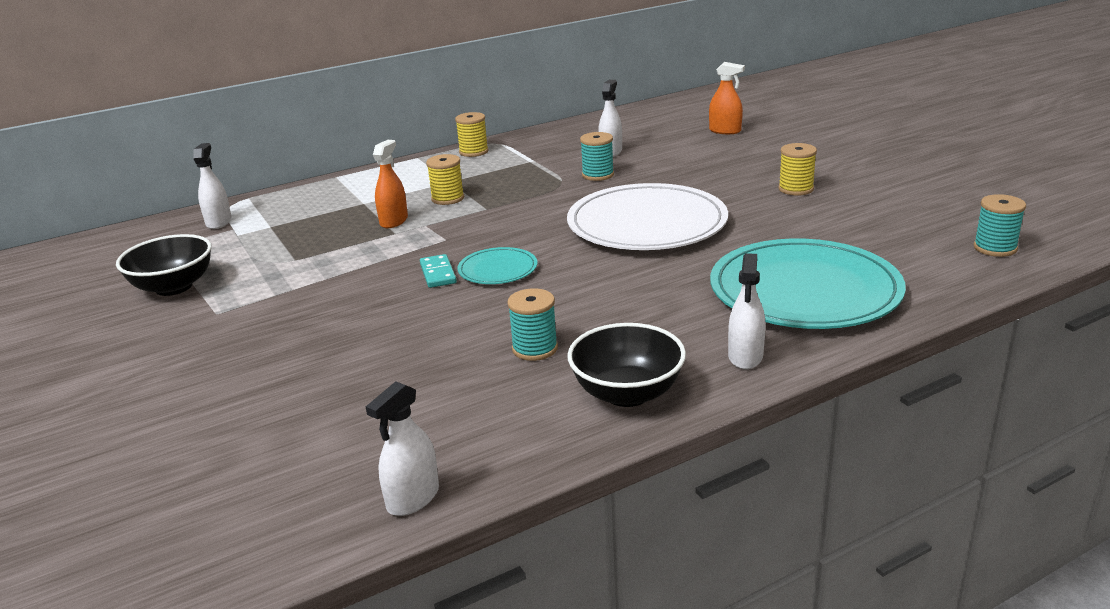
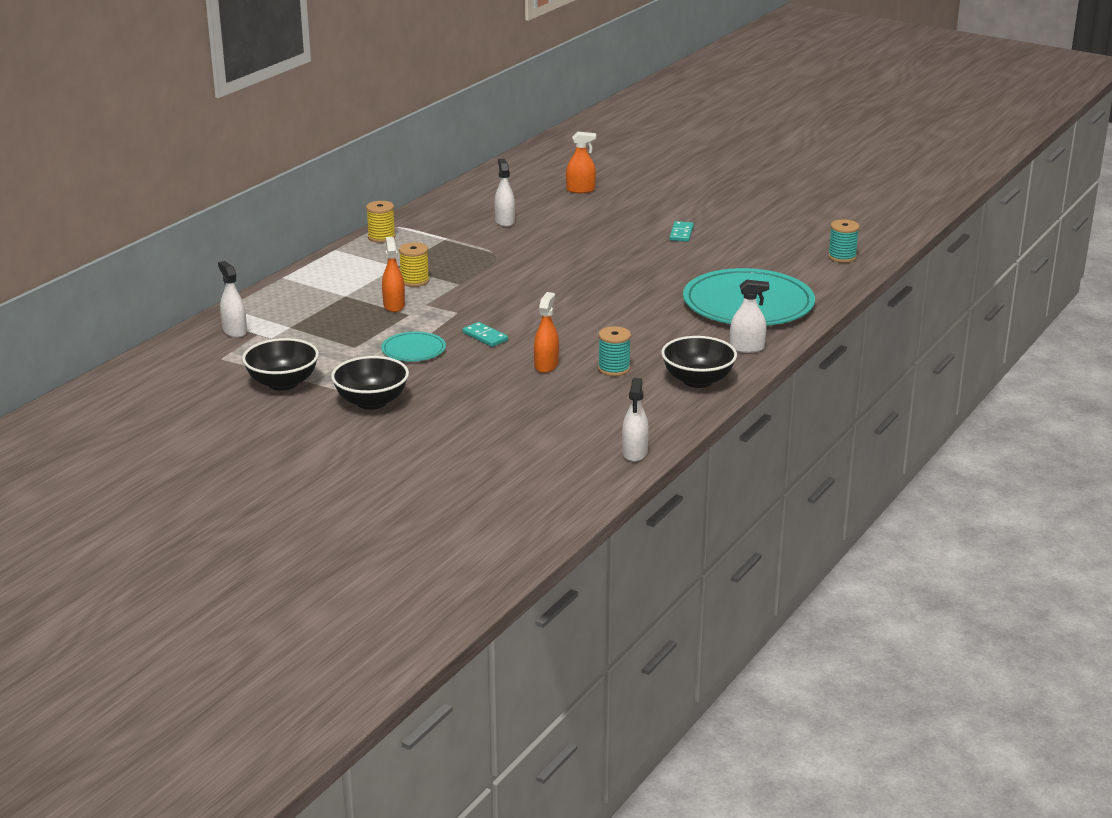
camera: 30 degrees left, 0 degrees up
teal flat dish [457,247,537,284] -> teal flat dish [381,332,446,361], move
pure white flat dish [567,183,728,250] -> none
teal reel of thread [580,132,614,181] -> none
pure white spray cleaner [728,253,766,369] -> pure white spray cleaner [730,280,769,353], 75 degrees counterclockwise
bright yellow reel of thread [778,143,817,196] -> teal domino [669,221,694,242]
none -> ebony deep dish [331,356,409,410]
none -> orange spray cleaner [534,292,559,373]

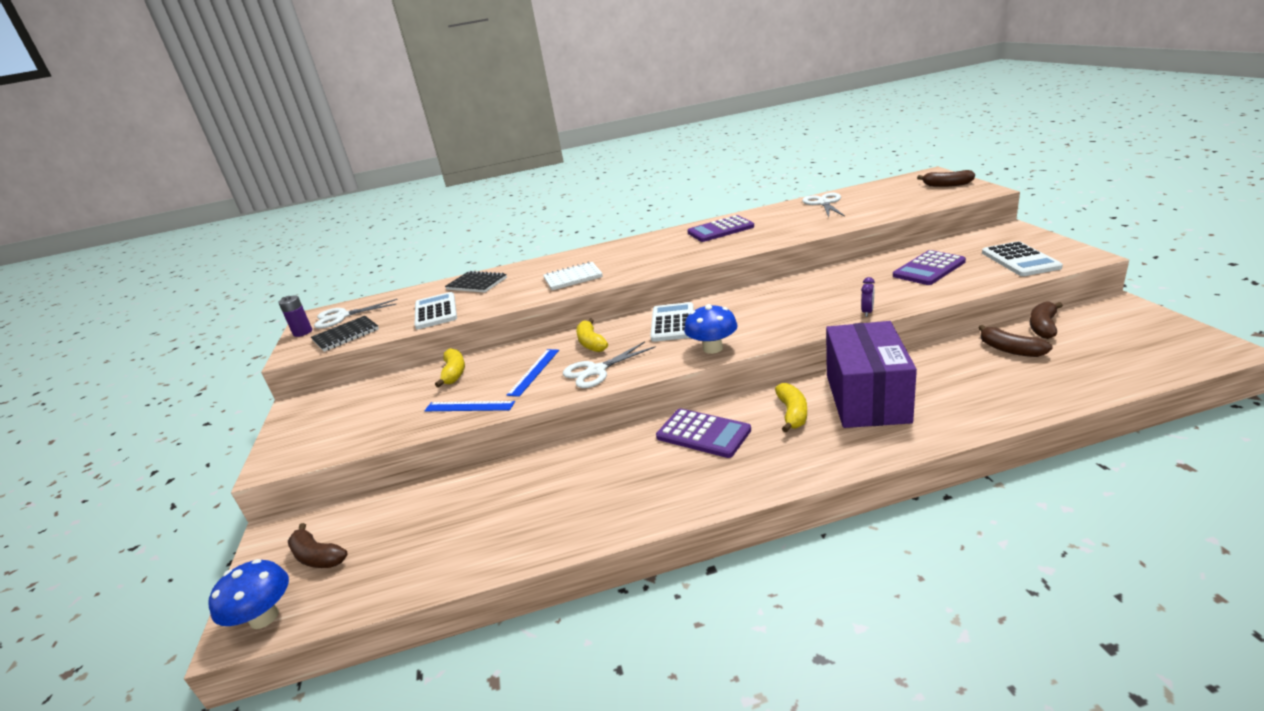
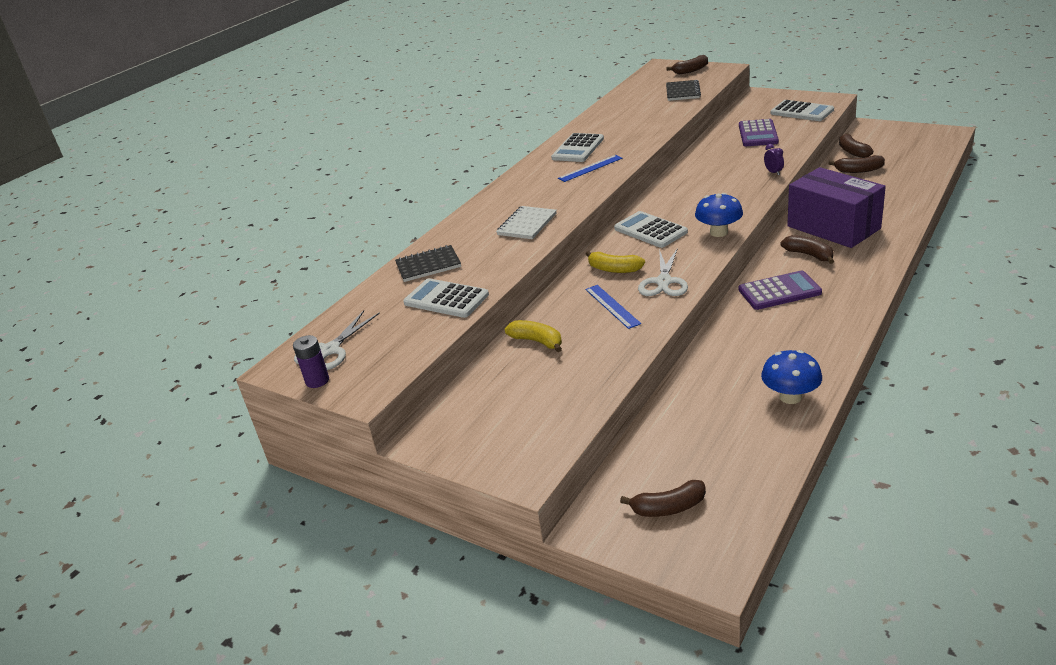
camera: 45 degrees left, 5 degrees up
blue fungus [208,559,289,629] -> blue fungus [761,350,822,404], move
ebony notepad [311,316,379,352] -> ebony notepad [666,80,701,101], move
blue measuring stick [424,401,515,411] -> blue measuring stick [558,155,623,182], move
royal purple adding machine [687,215,754,242] -> pure white adding machine [551,133,604,162]
bright yellow toy banana [775,383,807,432] -> russet toy banana [780,235,834,264]
pure white pair of scissors [802,193,845,217] -> none

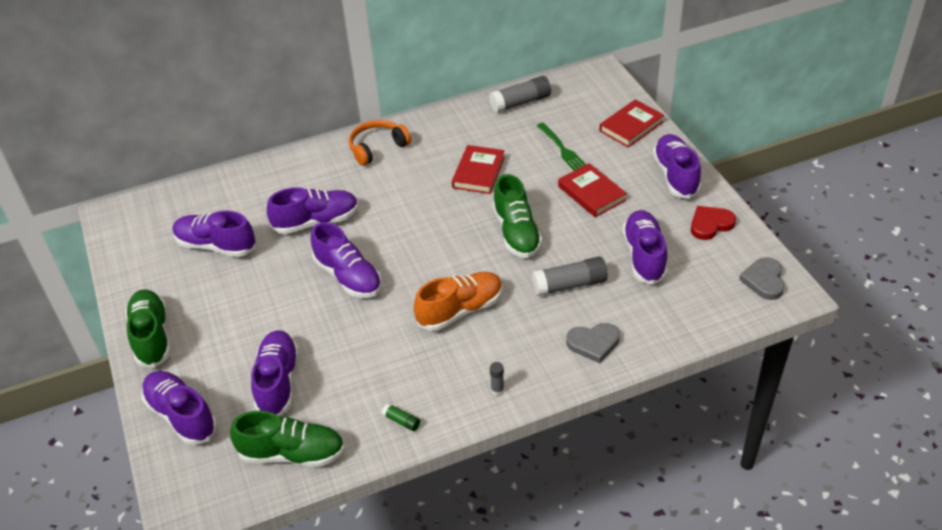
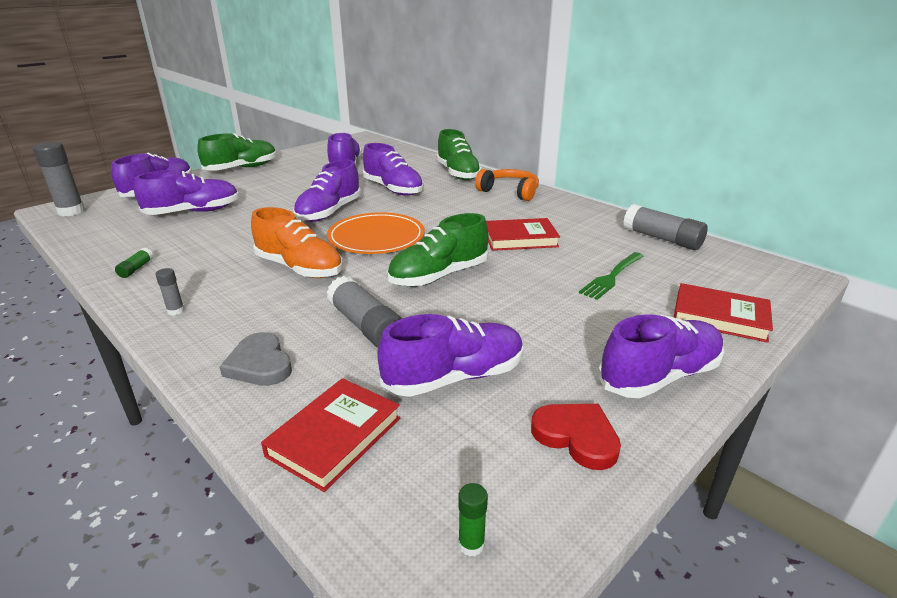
camera: 65 degrees right, 15 degrees down
emerald lace-up shoe [230,411,345,467] -> emerald lace-up shoe [436,129,482,180], move
scarlet hardback [558,163,627,217] -> scarlet hardback [261,378,400,492], move
grey heart [739,257,784,300] -> emerald glue [458,483,488,556]
none -> grey glue [33,142,85,216]
none -> orange flat dish [327,212,425,254]

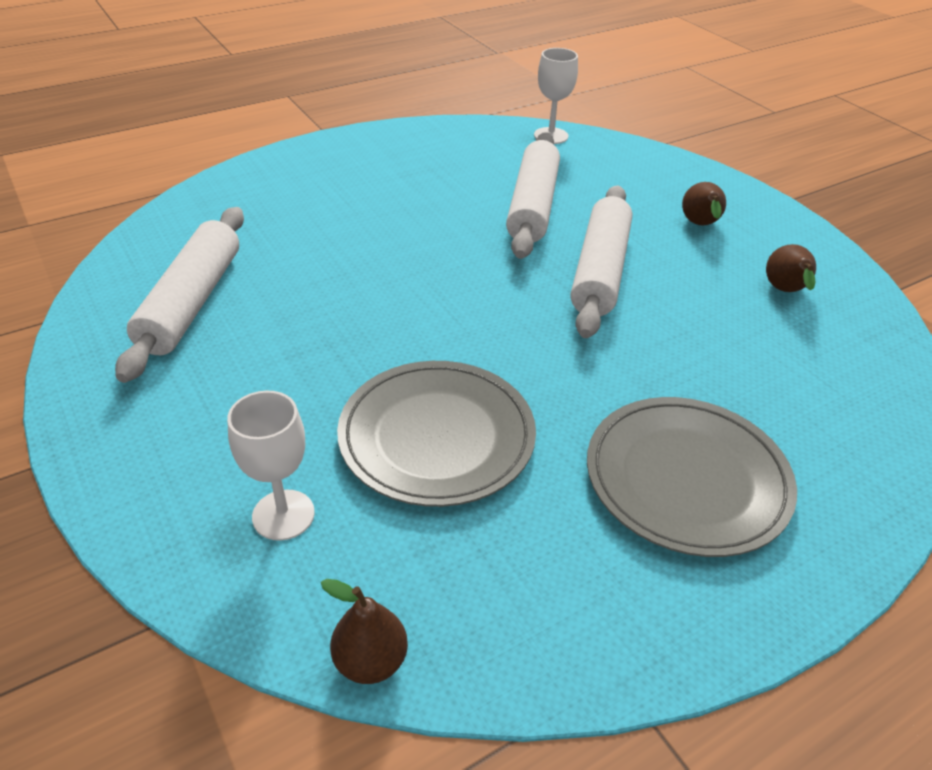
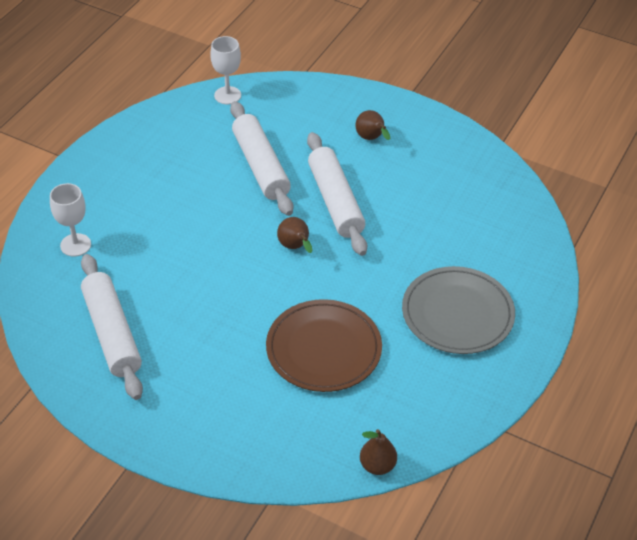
camera: 30 degrees left, 5 degrees up
pure white wine glass [227,391,315,541] -> pure white wine glass [50,183,91,257], move
grey flat dish [337,361,536,507] -> russet flat dish [266,299,382,392]
russet pear fruit [766,244,816,292] -> russet pear fruit [277,217,312,253], move

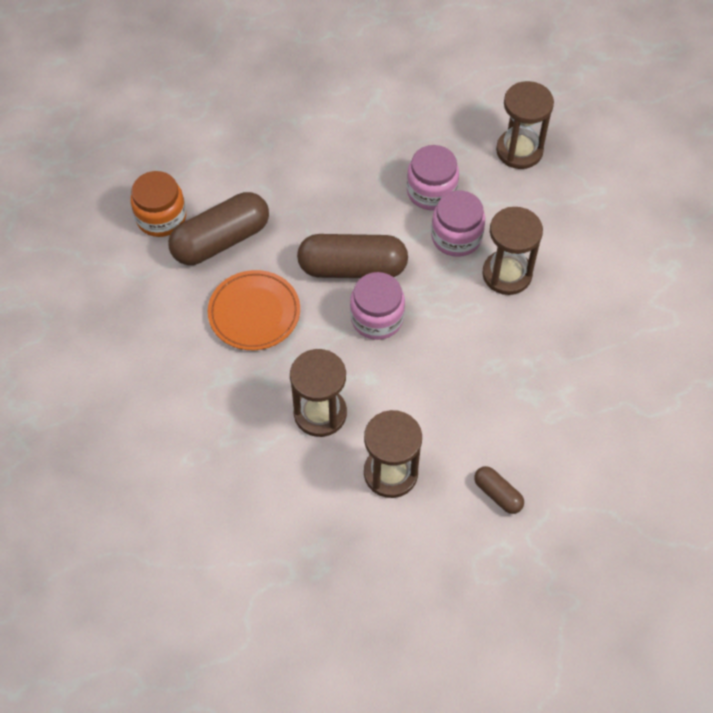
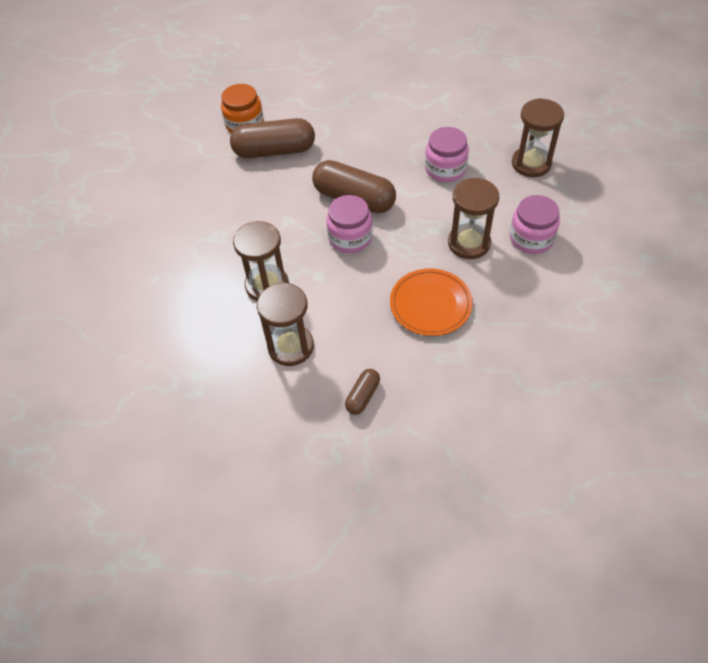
camera: 30 degrees right, 5 degrees down
orange flat dish [208,270,300,350] -> orange flat dish [390,268,473,336], move
rosy jar [431,190,485,257] -> rosy jar [510,195,560,254], move
russet capsule [474,466,524,514] -> russet capsule [345,369,380,415], 45 degrees clockwise

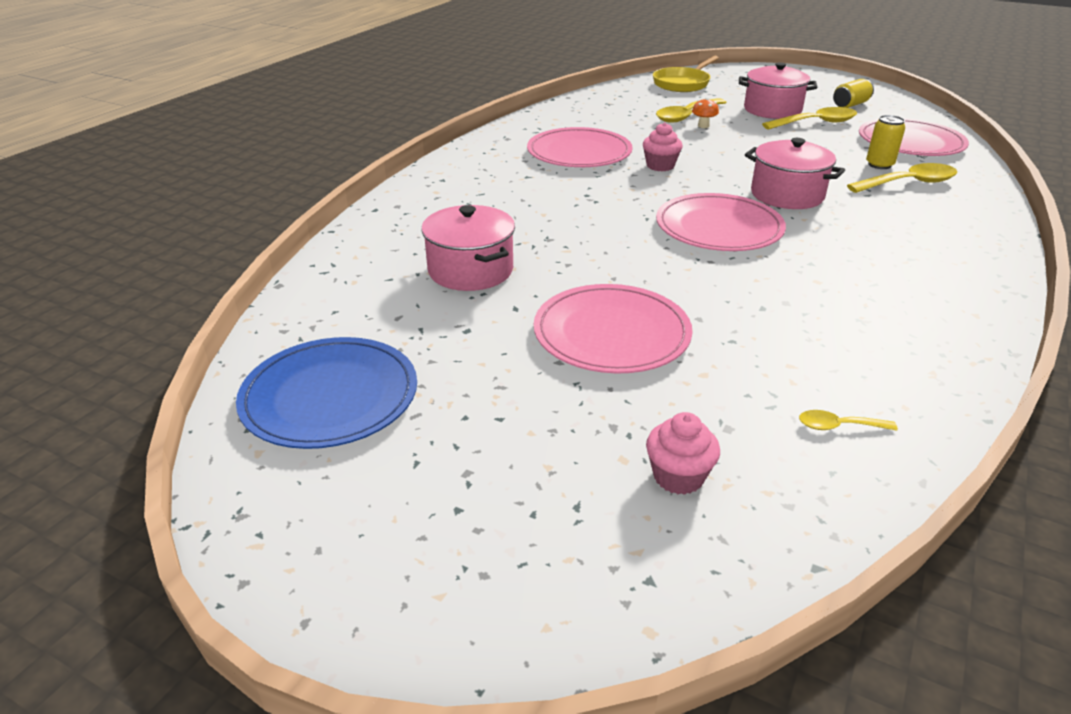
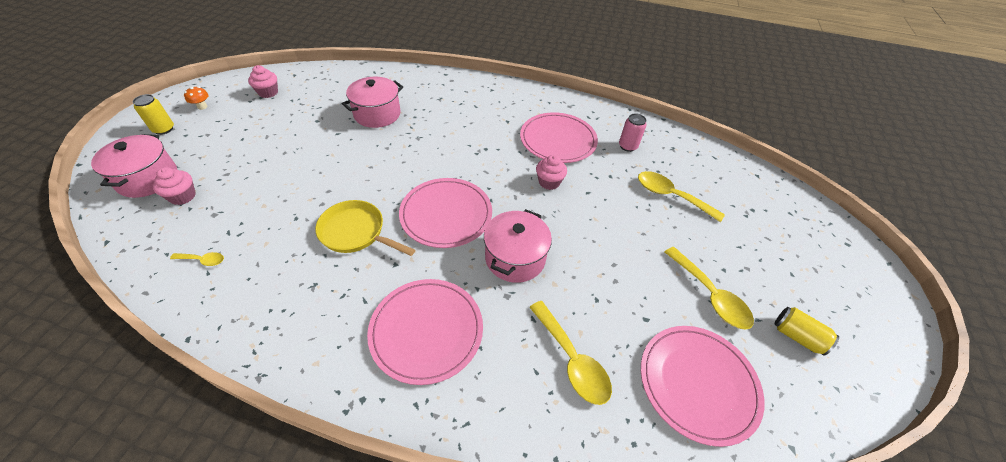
camera: 75 degrees right, 15 degrees up
blue flat dish [236,337,417,449] -> rosy cupcake [248,65,278,98]
rosy flat dish [534,284,693,374] -> rosy flat dish [367,279,483,385], move
bright yellow frying pan [653,56,719,92] -> bright yellow frying pan [315,200,415,256], move
orange fungus [692,97,719,128] -> orange fungus [184,86,208,110], move
rosy pot [739,62,818,119] -> rosy pot [91,134,177,198], move
bright yellow teaspoon [799,410,898,431] -> bright yellow teaspoon [170,252,224,266], 105 degrees clockwise
bright yellow tin [866,115,905,169] -> bright yellow tin [133,94,174,135], move
none -> rosy tin [619,114,647,152]

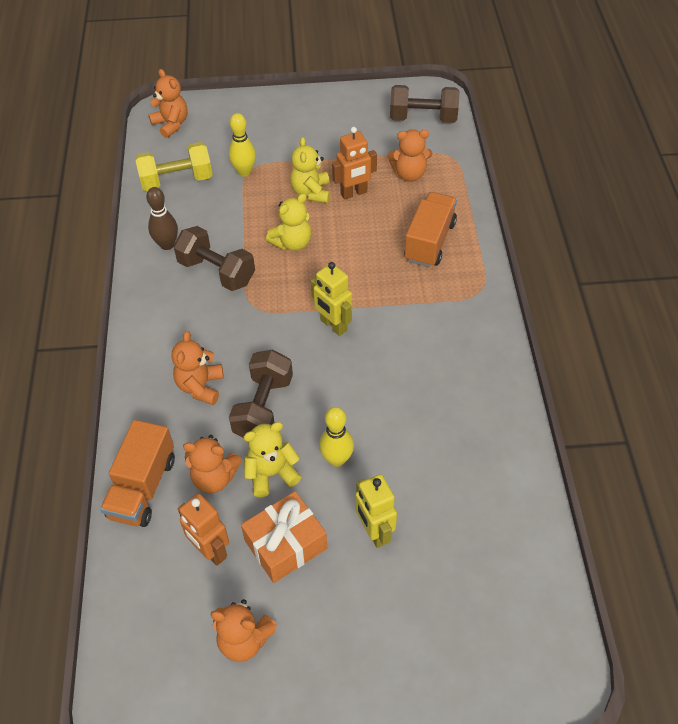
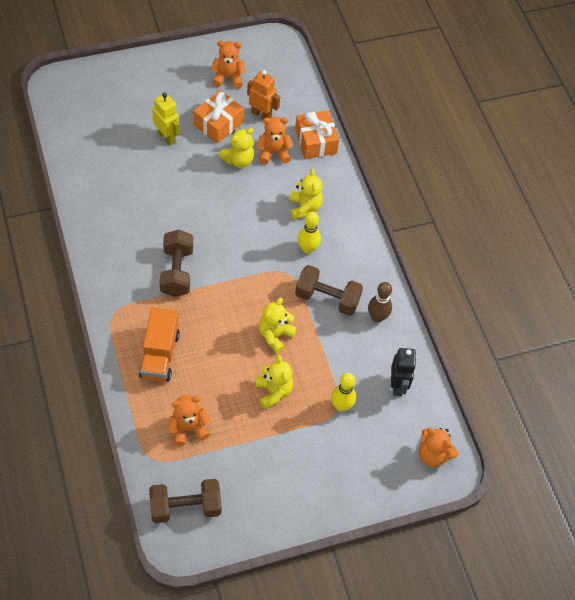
camera: 160 degrees right, 5 degrees up
orange lorry [100,420,175,527] -> orange present [295,110,339,159]
bright yellow dumbbell [135,142,213,191] -> ebony robot [391,348,416,396]
orange teddy [171,331,224,405] -> bright yellow teddy [289,169,323,220]
russet dumbbell [229,349,293,438] -> russet dumbbell [159,230,193,297], move
bright yellow robot [311,262,352,336] -> none
bright yellow skittle [319,407,354,467] -> bright yellow skittle [298,212,321,254], move
orange robot [332,127,377,200] -> none

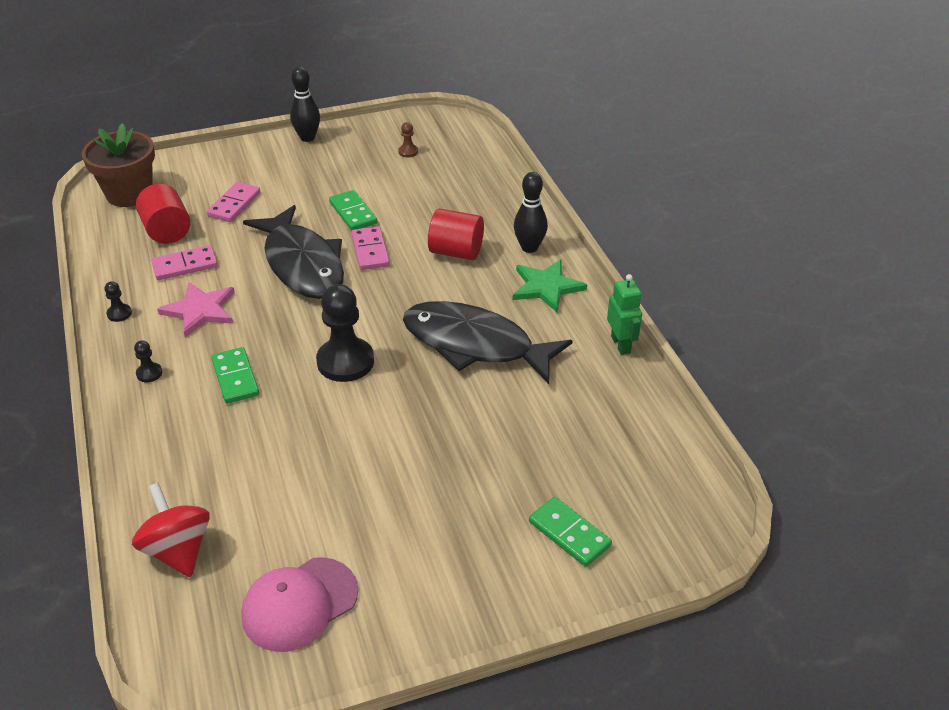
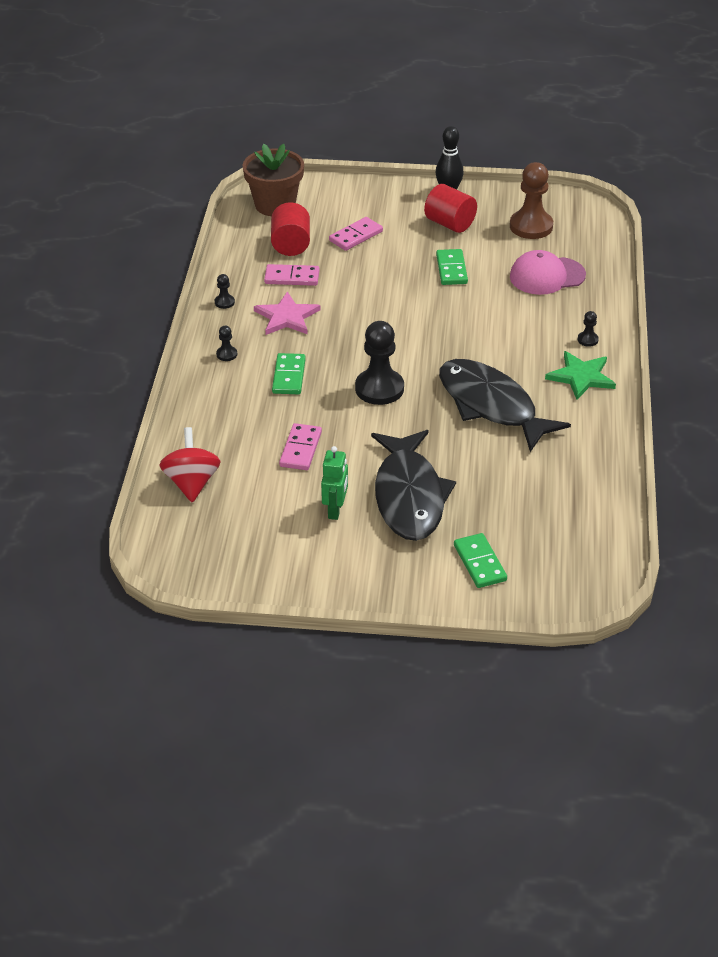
camera: 25 degrees right, 0 degrees up
rosy cap [241,557,358,652] -> rosy cap [510,250,586,295], move
ebony fish [243,205,344,299] -> ebony fish [371,430,456,541], move
rosy domino [351,226,390,270] -> rosy domino [279,423,322,470], move
russet game pawn [398,122,418,157] -> russet game pawn [510,162,553,239], x2.28
scarlet cylinder [428,208,484,260] -> scarlet cylinder [424,184,477,233], move
ebony skittle [514,172,548,253] -> ebony game pawn [578,311,599,347]
emerald robot [607,274,642,355] -> emerald robot [321,446,348,520], move

